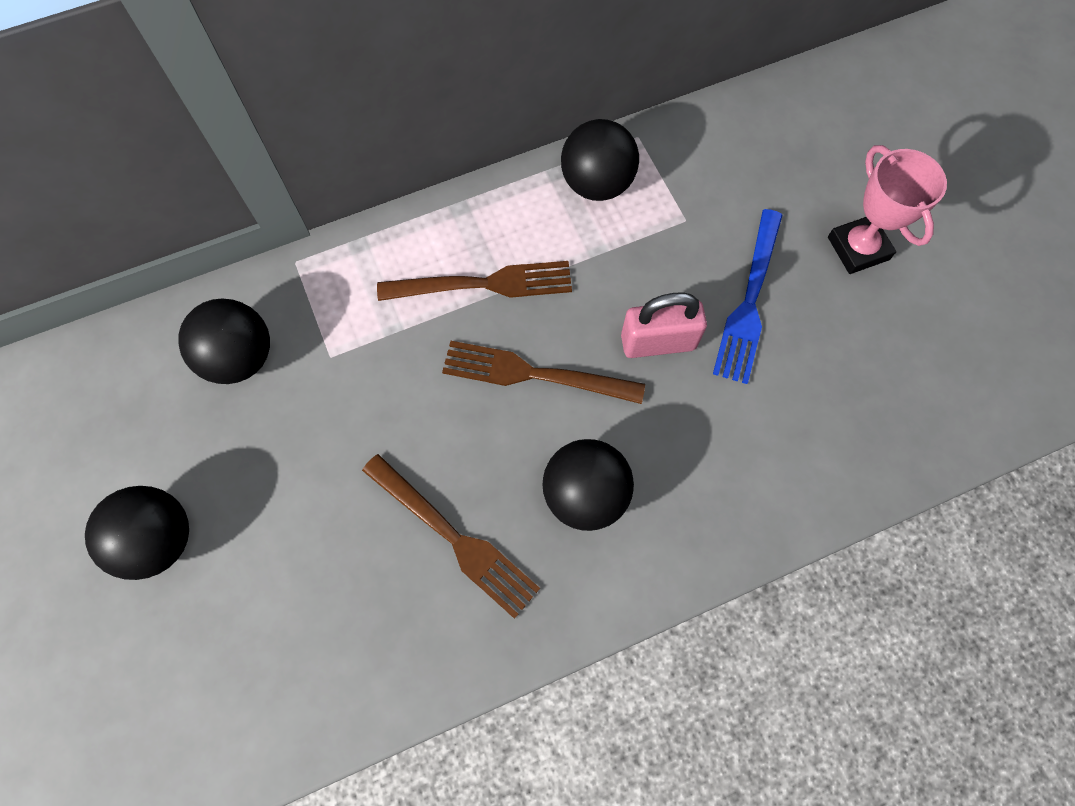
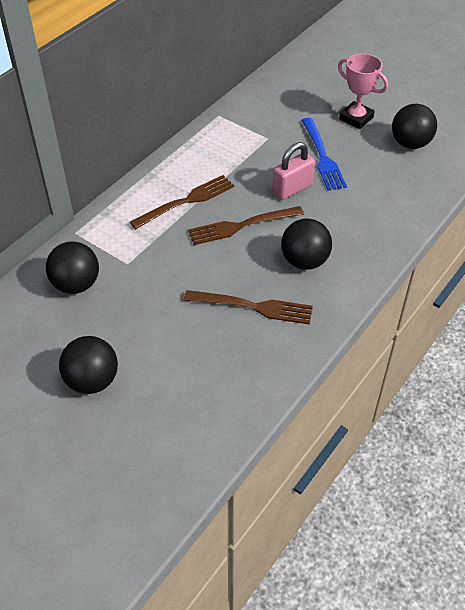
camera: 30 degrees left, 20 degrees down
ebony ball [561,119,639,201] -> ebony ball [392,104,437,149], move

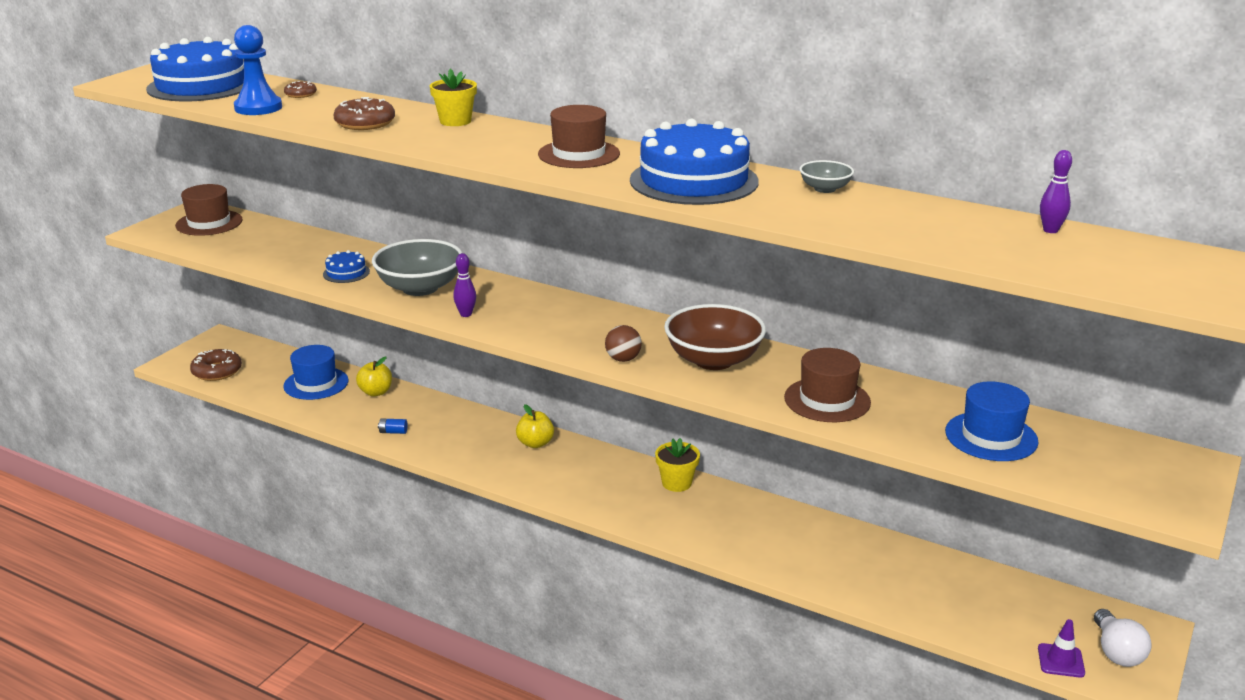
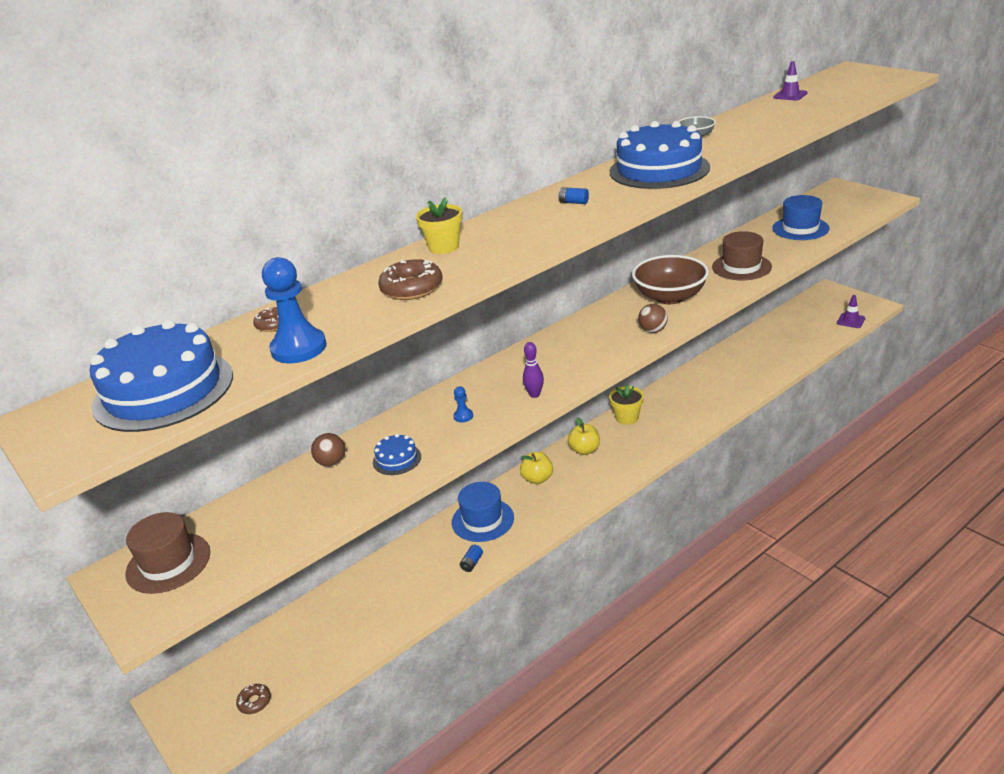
camera: 65 degrees left, 5 degrees up
russet glazed donut [190,349,242,381] -> russet glazed donut [236,684,271,714], x0.57
blue tall hat [283,345,348,400] -> blue tall hat [452,482,514,542], move
bright yellow apple [356,356,392,397] -> bright yellow apple [568,417,600,455], move
grey deep dish [372,239,462,296] -> blue game pawn [453,386,473,422]
russet tall hat [538,105,620,168] -> blue AA battery [558,187,589,204]
royal purple skittle [1040,150,1072,233] -> royal purple road cone [773,61,807,100]
pure white bulb [1094,609,1152,667] -> none
none -> russet ball [311,433,345,467]

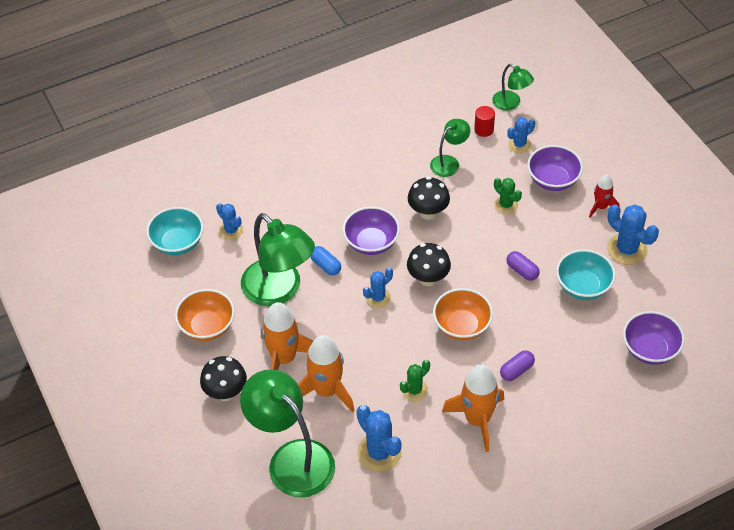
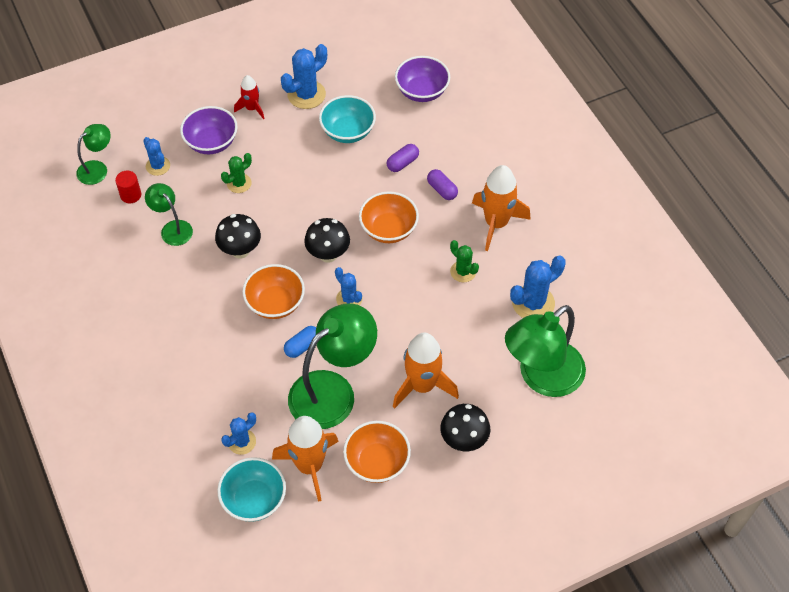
camera: 90 degrees left, 5 degrees up
orange spaceship [298,335,355,413] -> orange spaceship [272,416,339,502], move
royal purple deep dish [343,207,400,255] -> orange deep dish [242,264,305,319]
royal purple capsule [506,251,540,281] -> royal purple capsule [387,144,419,172], move

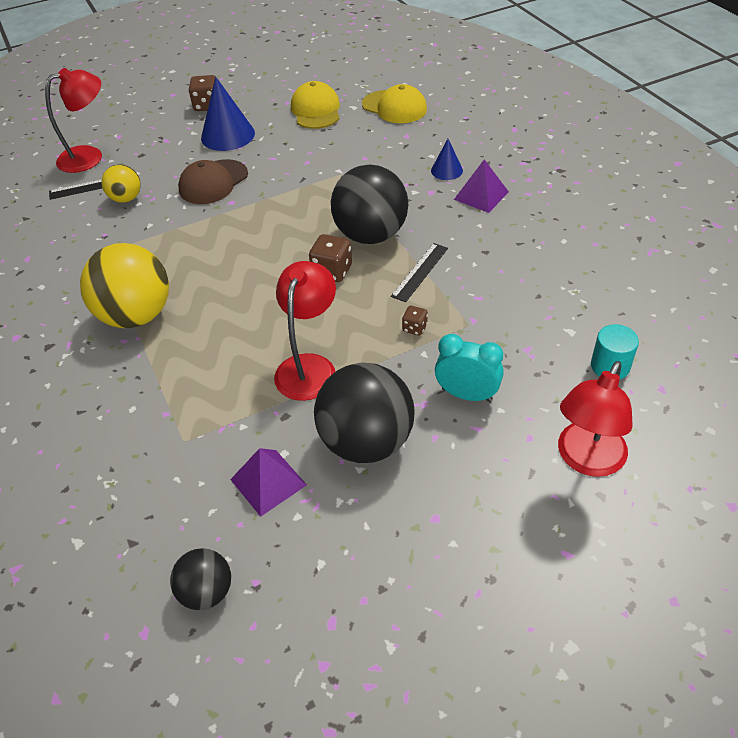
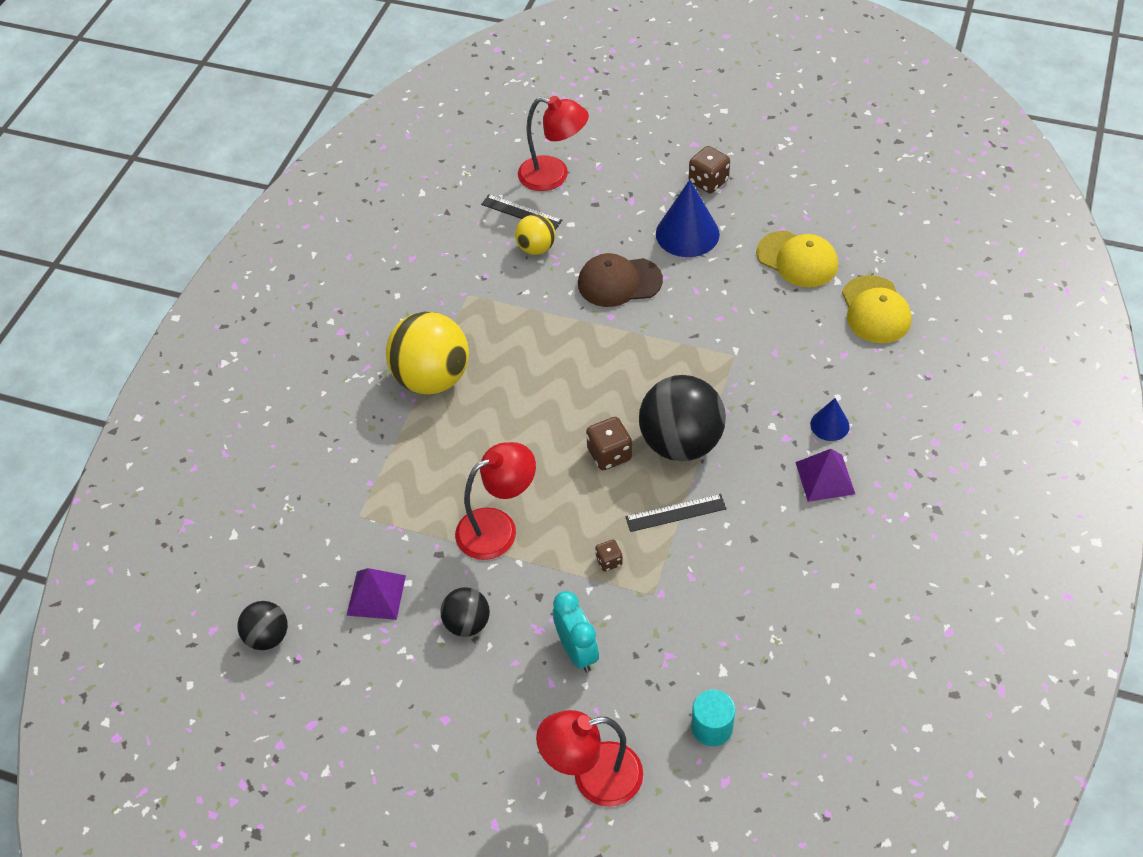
camera: 45 degrees right, 5 degrees up
bright yellow cap [291,81,340,129] -> bright yellow cap [756,231,838,287], 90 degrees clockwise
ebony ball [314,363,414,463] -> ebony ball [440,587,490,637], x0.53

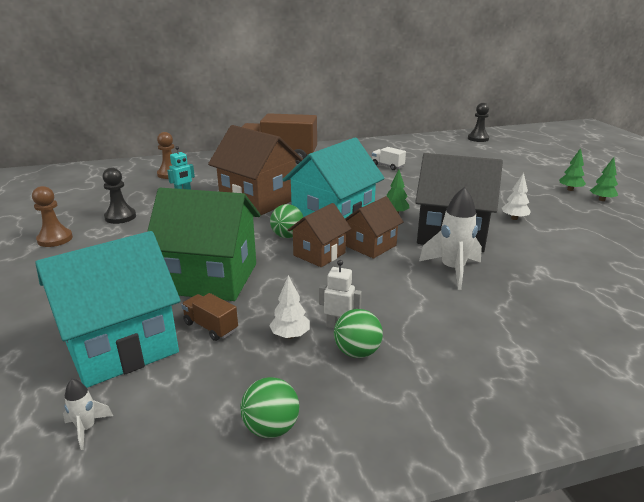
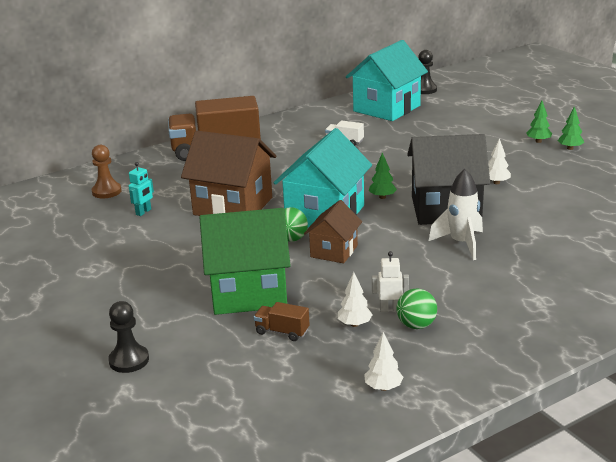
camera: 15 degrees left, 0 degrees up
russet game pawn [32,186,73,247] -> none
teal toy house [35,231,181,388] -> teal toy house [346,40,428,121], move
pure white spaceship [63,379,113,450] -> none
ebony game pawn [103,168,136,224] -> ebony game pawn [108,301,149,373], move
emerald ball [240,377,299,438] -> pure white tree [364,332,403,391]
russet toy house [345,196,404,259] -> none

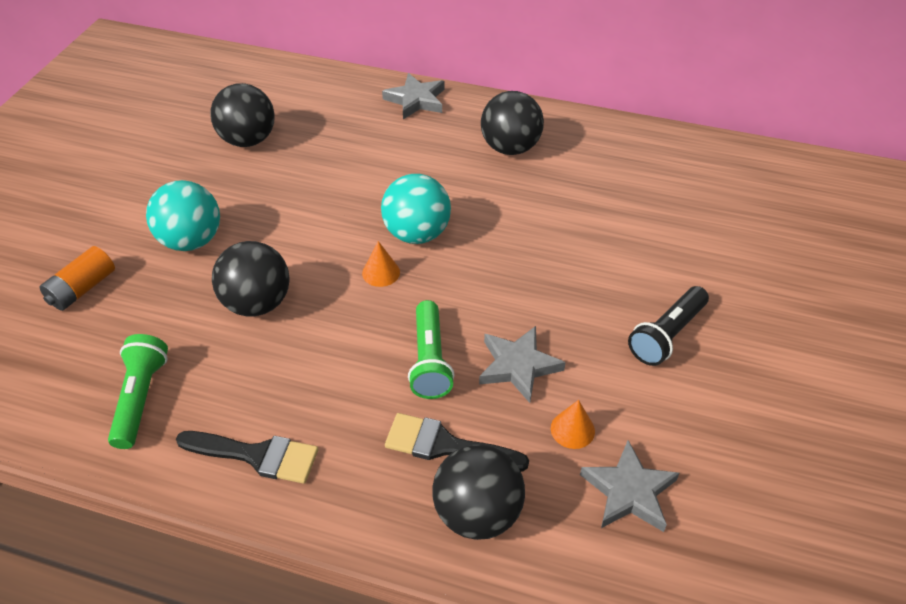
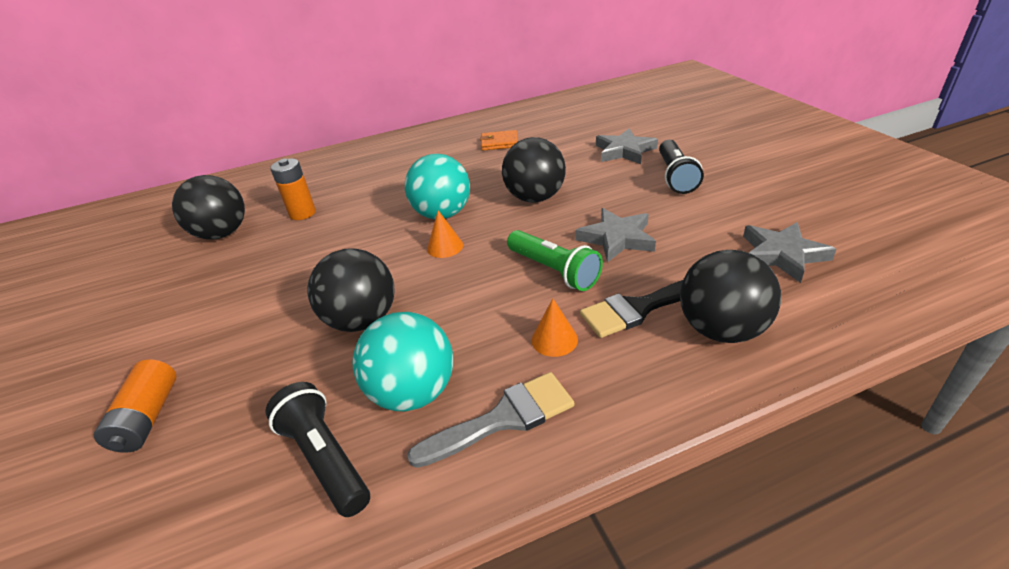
camera: 35 degrees left, 10 degrees down
emerald torch [108,334,168,449] -> ebony torch [266,382,370,517]
teal ball [146,180,220,251] -> teal ball [353,312,453,412], move
ebony paint brush [176,431,318,484] -> grey paint brush [407,372,574,468]
grey star [382,73,445,119] -> grey star [596,129,658,164], move
ebony ball [481,91,544,155] -> ebony ball [502,137,566,203], move
orange cone shape [551,400,595,449] -> orange cone shape [531,299,578,357], move
none -> orange AA battery [270,158,316,220]
none -> orange card wallet [480,130,518,150]

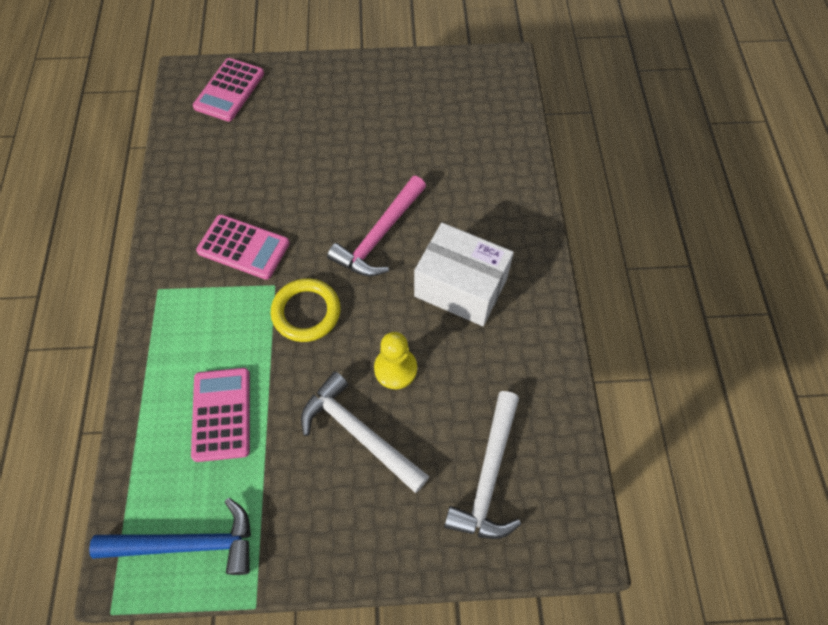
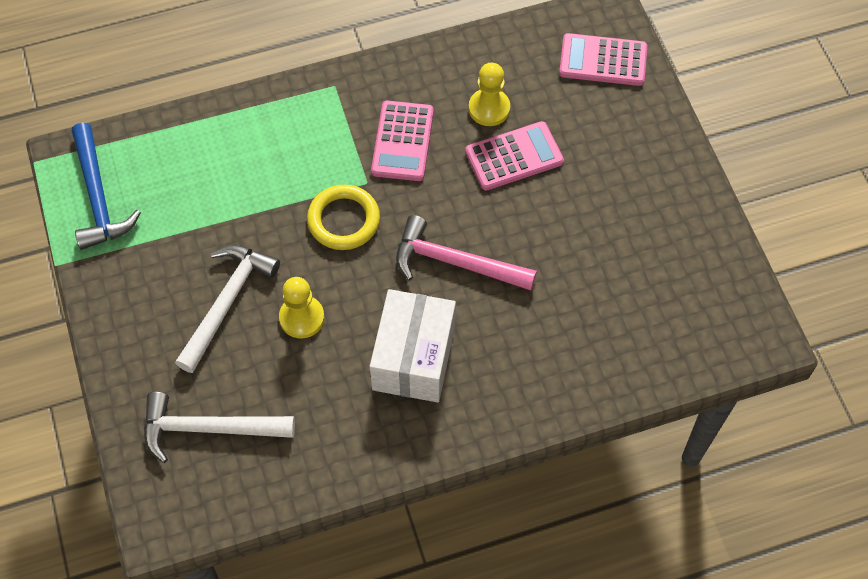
camera: 75 degrees right, 0 degrees up
rosy adding machine [191,368,250,462] -> rosy adding machine [465,121,564,190], move
none -> bright yellow game pawn [469,63,510,126]

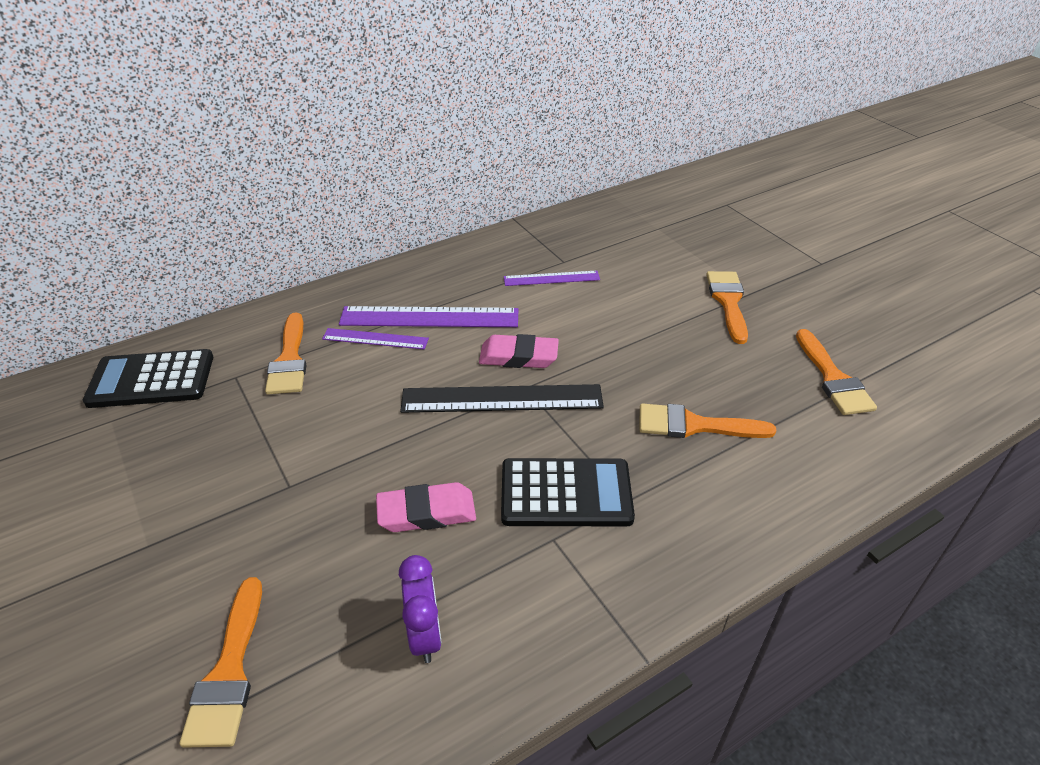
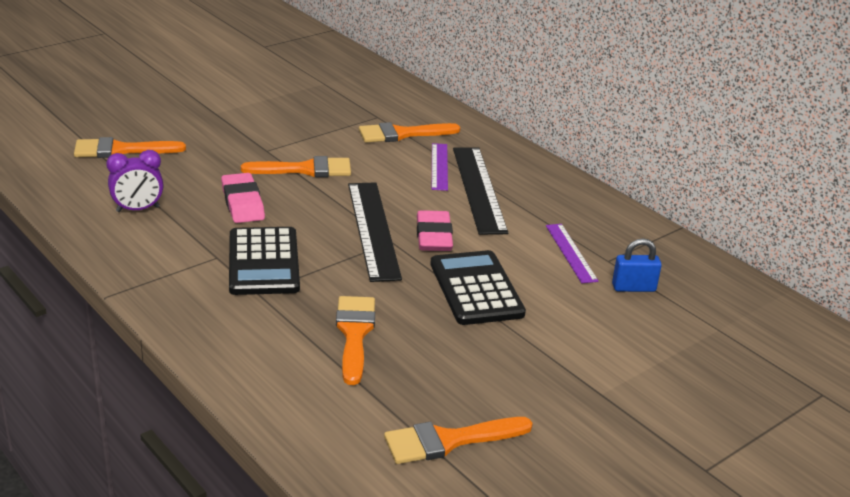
camera: 80 degrees right, 10 degrees down
ebony adding machine [83,349,213,408] -> ebony adding machine [430,250,526,325], move
royal purple measuring stick [339,306,518,327] -> ebony measuring stick [453,147,508,235]
orange paint brush [706,271,748,344] -> orange paint brush [241,156,351,177], move
none -> blue small lock [612,238,662,292]

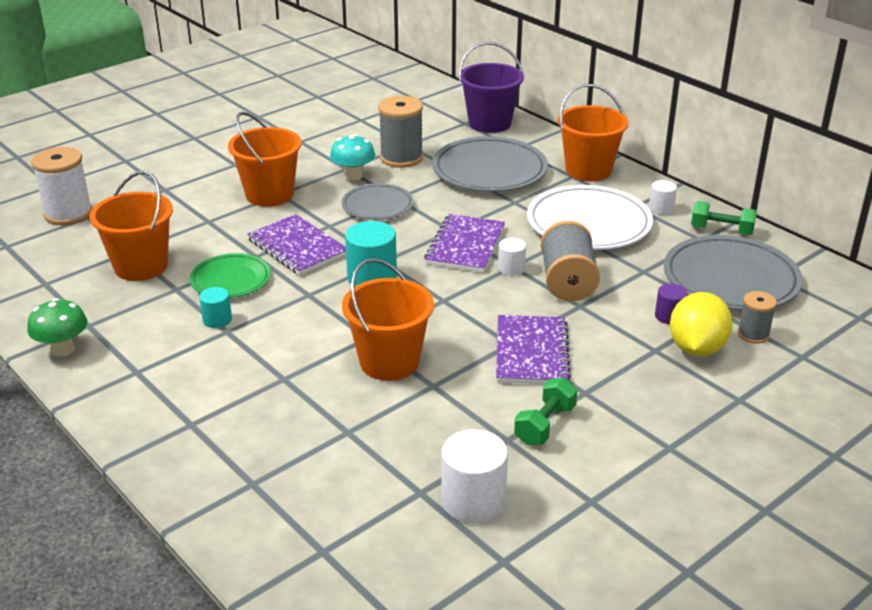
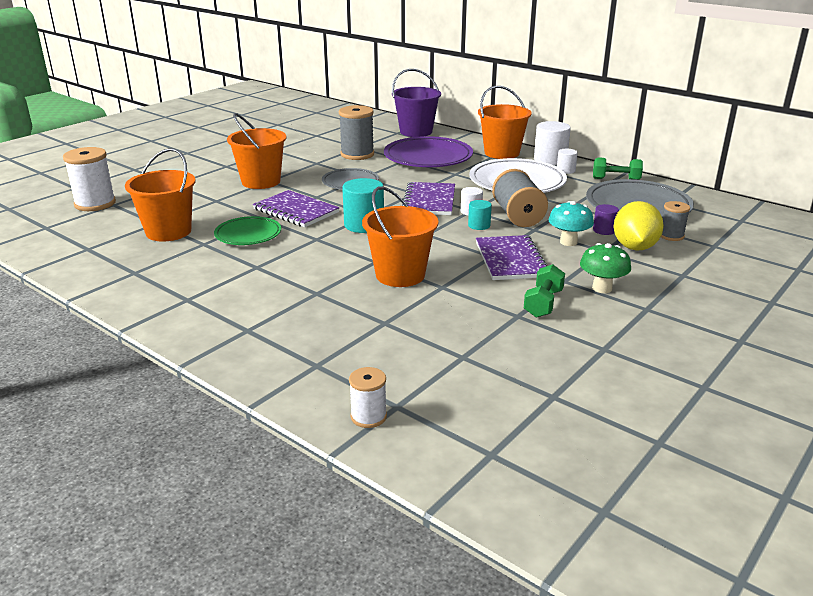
camera: 10 degrees left, 5 degrees down
emerald fungus [27,298,87,357] -> emerald fungus [580,243,631,293], move
teal cylinder [199,287,232,328] -> teal cylinder [468,200,492,230], move
teal fungus [330,134,375,181] -> teal fungus [548,201,594,246], move
grey flat dish [432,136,548,192] -> royal purple flat dish [384,136,473,167]
pure white cylinder [441,429,508,524] -> pure white cylinder [534,121,571,165], move
none -> pure white reel of thread [349,367,387,428]

